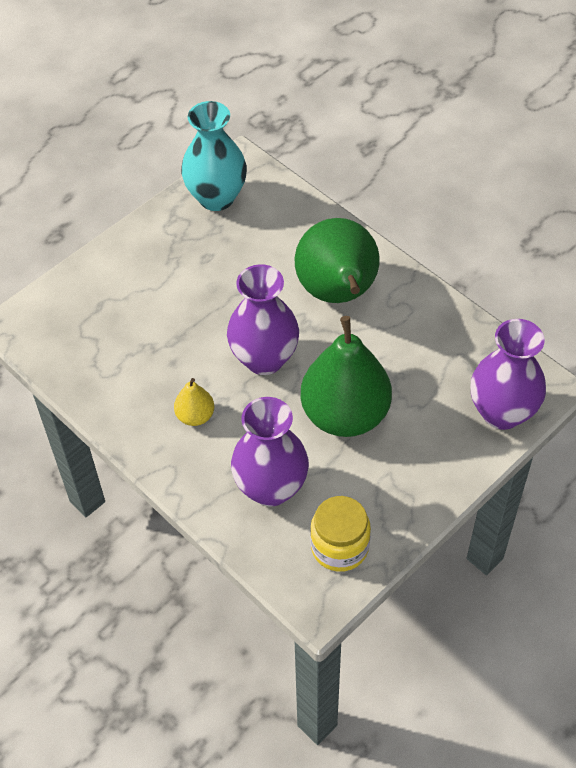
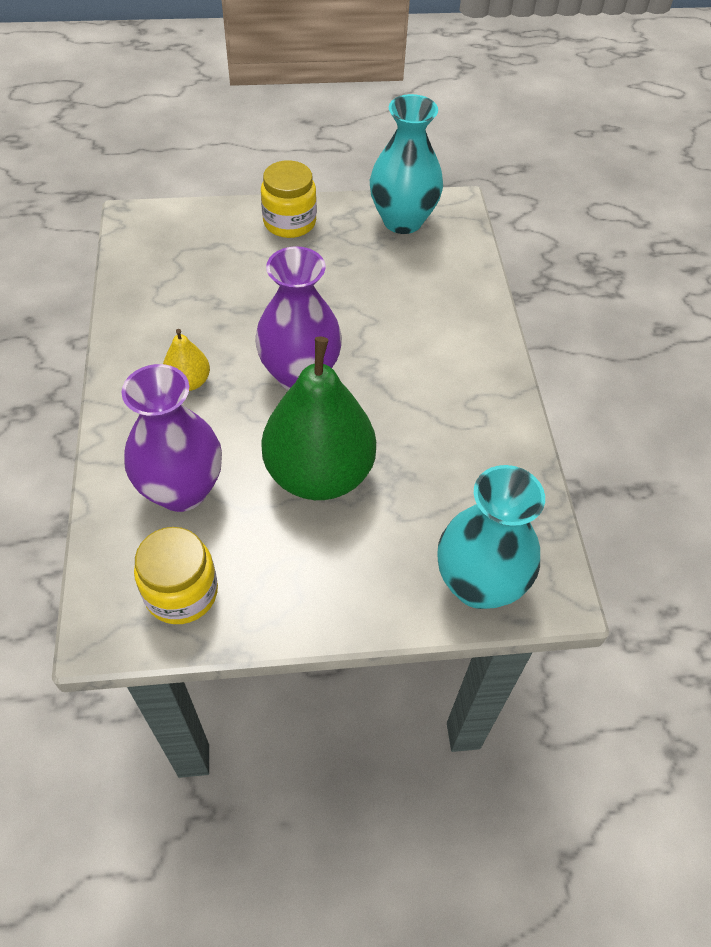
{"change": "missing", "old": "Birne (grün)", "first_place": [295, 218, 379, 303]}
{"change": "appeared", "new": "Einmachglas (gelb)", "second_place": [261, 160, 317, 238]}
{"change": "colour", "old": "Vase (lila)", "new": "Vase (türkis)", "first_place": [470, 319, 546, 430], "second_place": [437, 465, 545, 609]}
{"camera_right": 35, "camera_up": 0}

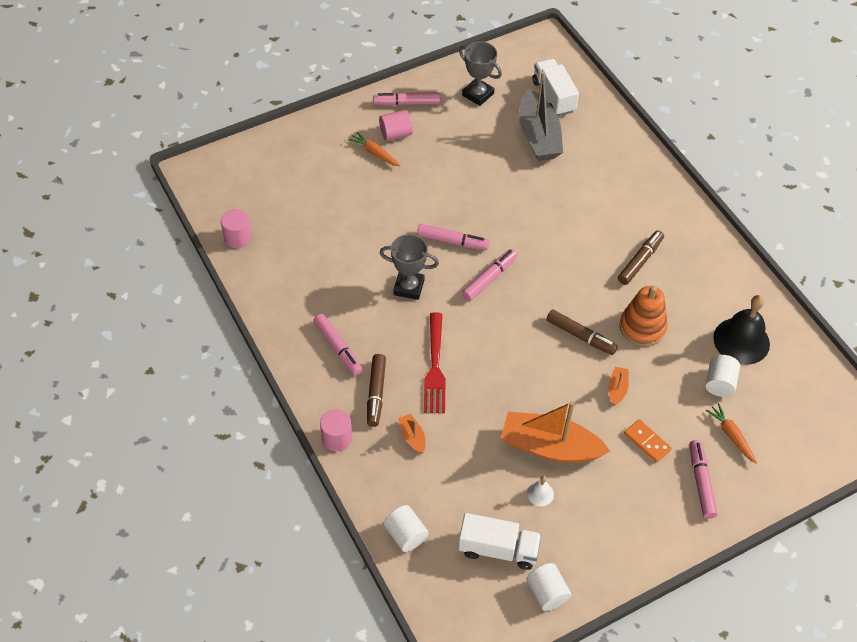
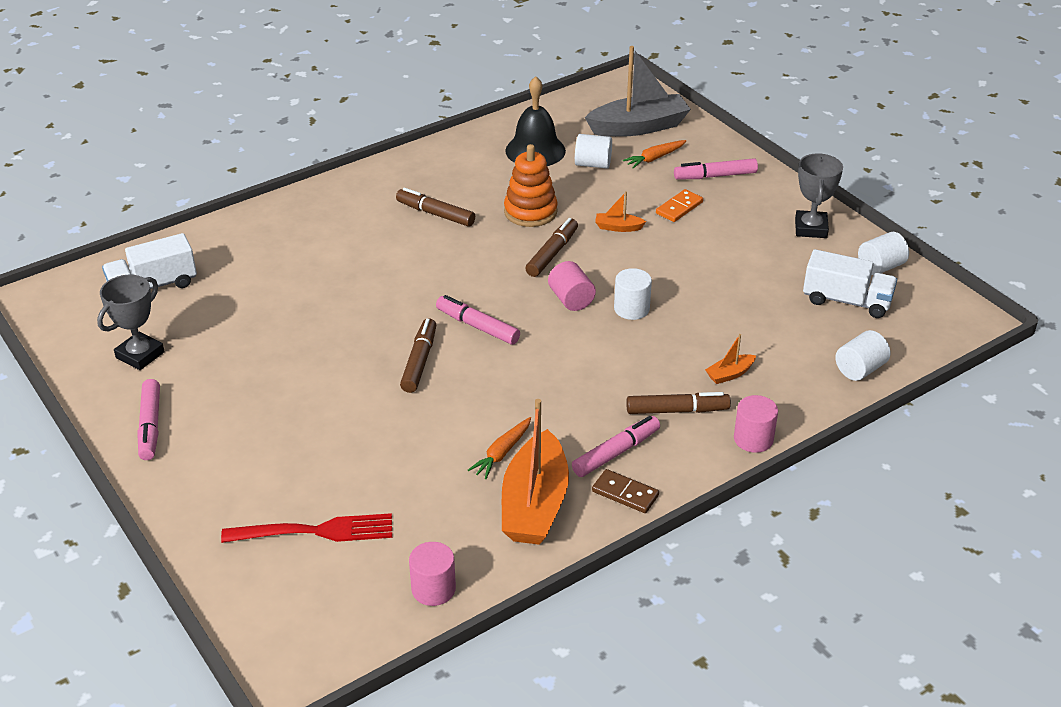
{"change": "missing", "old": "Glocke (weiß)", "first_place": [527, 476, 554, 506]}
{"change": "appeared", "new": "Dominostein (braun)", "second_place": [592, 469, 659, 513]}
{"change": "appeared", "new": "Vollzylinder (weiß)", "second_place": [614, 268, 652, 320]}
{"change": "relocated", "old": "Karotte (orange)", "first_place": [348, 132, 401, 166], "second_place": [468, 417, 531, 479]}
{"change": "relocated", "old": "Vollzylinder (rosa)", "first_place": [379, 110, 413, 141], "second_place": [548, 261, 596, 311]}
{"change": "relocated", "old": "Pokal (grau)", "first_place": [380, 234, 439, 300], "second_place": [795, 153, 843, 238]}
{"change": "relocated", "old": "Gabel (rot)", "first_place": [424, 312, 446, 413], "second_place": [221, 513, 392, 543]}
{"change": "relocated", "old": "Boot (orange)", "first_place": [501, 401, 610, 463], "second_place": [502, 399, 569, 545]}
{"change": "relocated", "old": "Boot (grau)", "first_place": [519, 71, 563, 161], "second_place": [585, 46, 691, 137]}
{"change": "colour", "old": "Filzstift (rosa)", "new": "Filzstift (braun)", "first_place": [417, 224, 490, 250], "second_place": [400, 318, 436, 393]}
{"change": "spun", "old": "Lastwagen (weiß)", "first_place": [458, 513, 541, 570], "second_place": [803, 249, 897, 318], "degrees": 105}
{"camera_right": -95, "camera_up": -15}

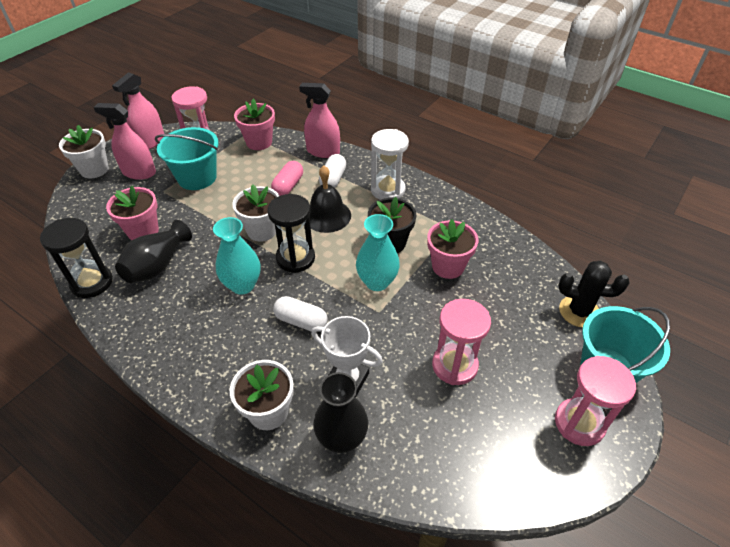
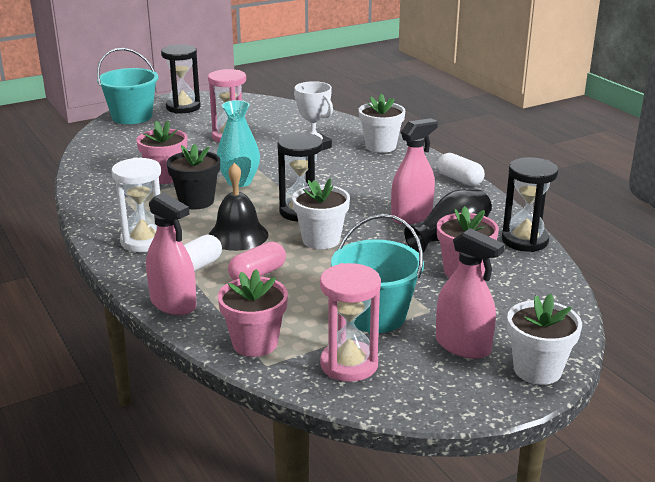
{"change": "missing", "old": "Vase (türkis)", "first_place": [213, 217, 260, 294]}
{"change": "missing", "old": "Vase (schwarz)", "first_place": [313, 372, 368, 453]}
{"change": "missing", "old": "Kaktus (schwarz)", "first_place": [559, 261, 629, 327]}
{"change": "relocated", "old": "Sprühflasche (rosa)", "first_place": [112, 72, 164, 149], "second_place": [391, 118, 438, 224]}
{"change": "relocated", "old": "Kapsel (weiß)", "first_place": [273, 296, 327, 332], "second_place": [437, 153, 485, 186]}
{"change": "colour", "old": "Sanduhr (rosa)", "new": "Sanduhr (schwarz)", "first_place": [555, 356, 637, 446], "second_place": [161, 45, 201, 114]}
{"camera_right": -155, "camera_up": -20}

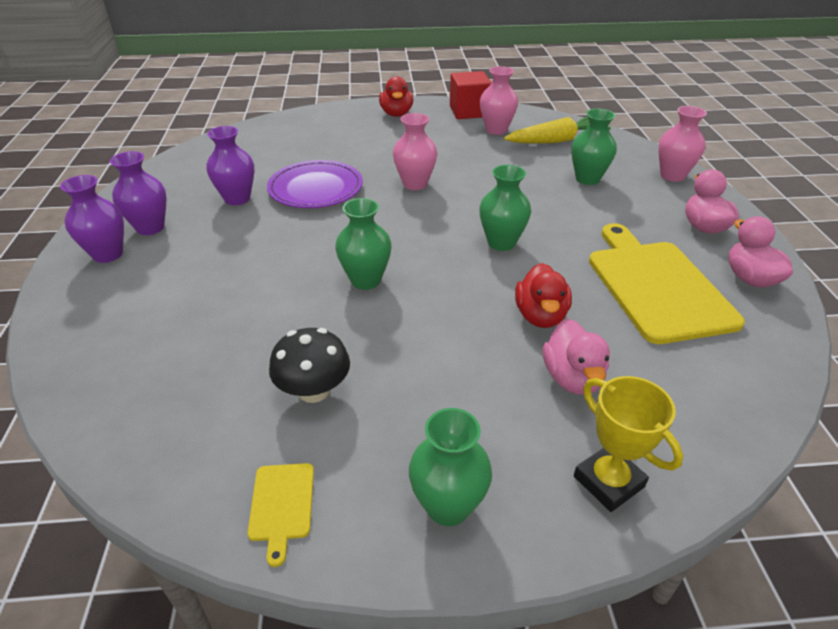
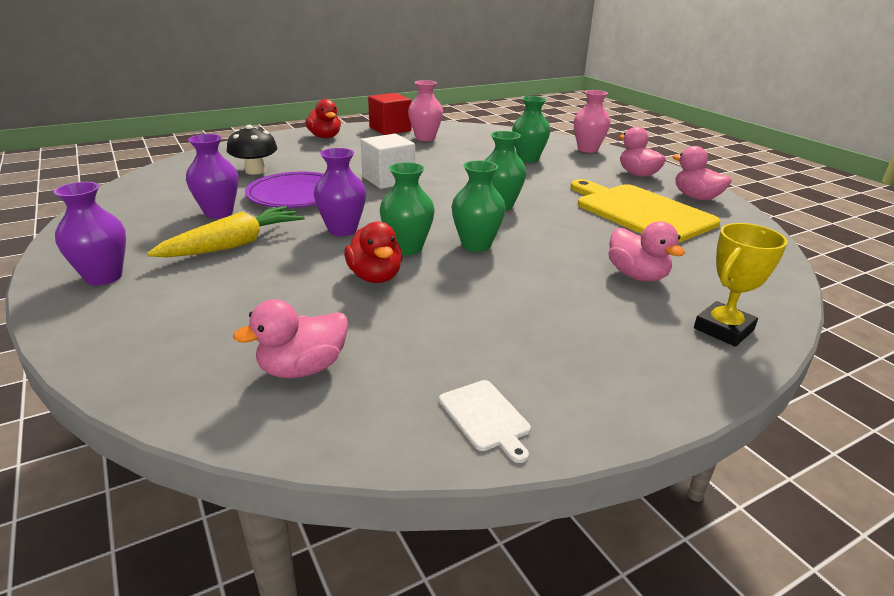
{"change": "appeared", "new": "Ente (rosa)", "second_place": [233, 299, 348, 378]}
{"change": "relocated", "old": "Vase (lila)", "first_place": [110, 151, 166, 235], "second_place": [314, 148, 366, 236]}
{"change": "relocated", "old": "Pilz (schwarz)", "first_place": [269, 328, 350, 403], "second_place": [227, 125, 277, 175]}
{"change": "relocated", "old": "Vase (grün)", "first_place": [409, 408, 492, 526], "second_place": [452, 160, 506, 252]}
{"change": "relocated", "old": "Karotte (gelb)", "first_place": [504, 117, 611, 144], "second_place": [147, 206, 305, 257]}
{"change": "relocated", "old": "Ente (rot)", "first_place": [515, 263, 572, 328], "second_place": [344, 221, 402, 283]}
{"change": "exchanged", "old": "Vase (rosa)", "new": "Kubus (weiß)", "first_place": [393, 113, 437, 190], "second_place": [361, 134, 415, 189]}
{"change": "colour", "old": "Schneidebrett (gelb)", "new": "Schneidebrett (weiß)", "first_place": [248, 463, 314, 567], "second_place": [439, 380, 531, 463]}
{"change": "spun", "old": "Pokal (gelb)", "first_place": [574, 376, 683, 512], "second_place": [694, 223, 787, 347], "degrees": -75}
{"camera_right": -25, "camera_up": -10}

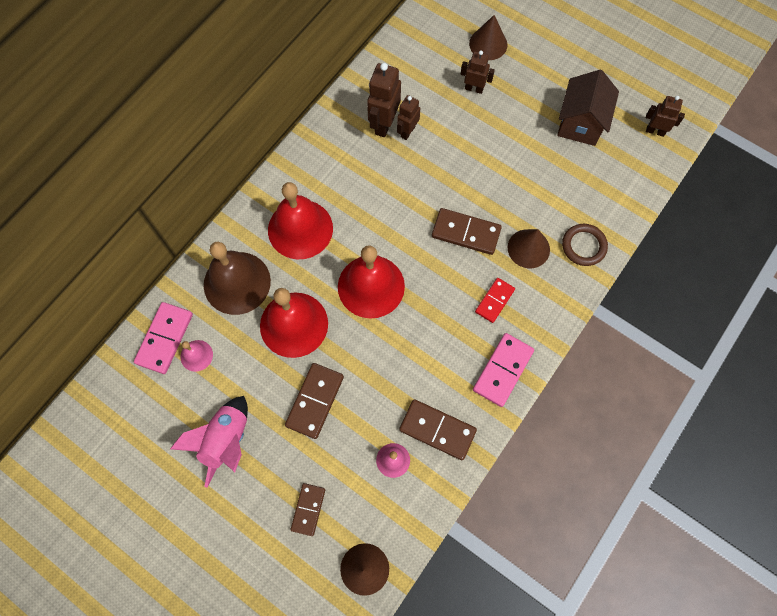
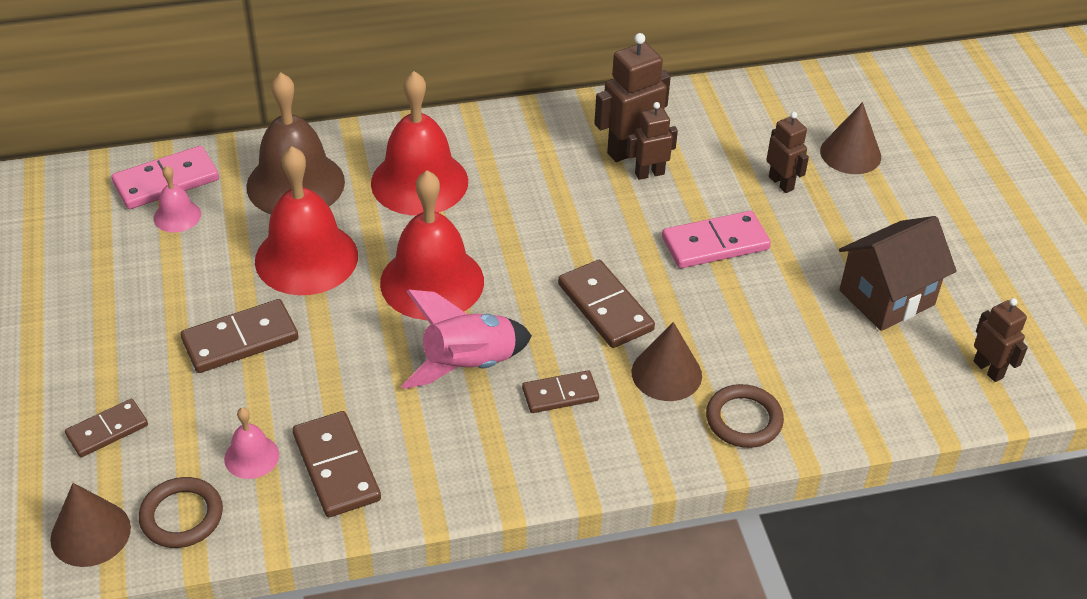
{"change": "appeared", "new": "Ring (braun)", "second_place": [139, 477, 223, 548]}
{"change": "relocated", "old": "Rakete (rosa)", "first_place": [170, 396, 248, 488], "second_place": [402, 290, 532, 389]}
{"change": "relocated", "old": "Dominostein (rosa)", "first_place": [473, 333, 534, 407], "second_place": [662, 211, 771, 268]}
{"change": "colour", "old": "Dominostein (rot)", "new": "Dominostein (braun)", "first_place": [475, 278, 515, 323], "second_place": [522, 370, 599, 413]}
{"camera_right": 40, "camera_up": -25}

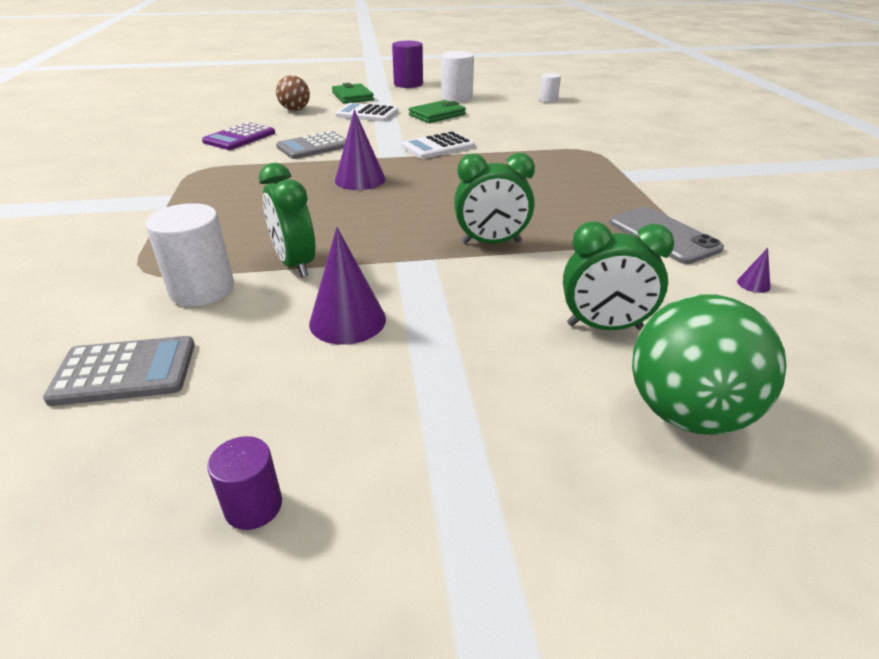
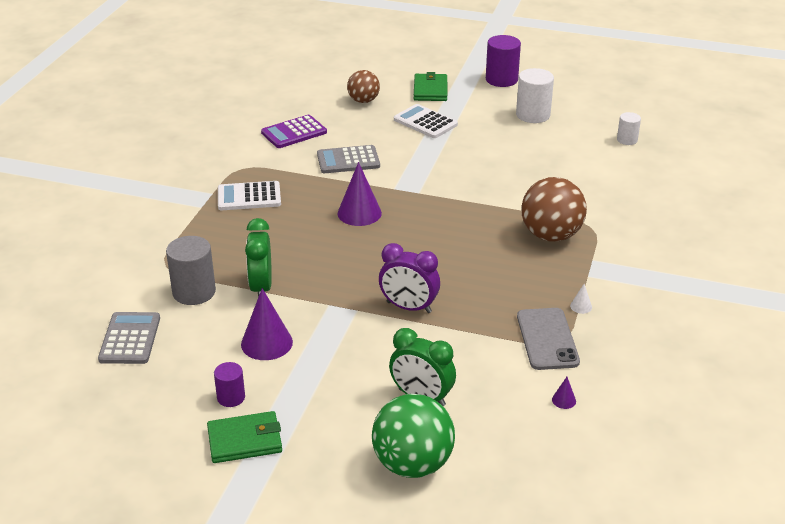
{"change": "appeared", "new": "Ball (braun)", "second_place": [522, 177, 587, 242]}
{"change": "appeared", "new": "Kegel (weiß)", "second_place": [570, 284, 592, 314]}
{"change": "relocated", "old": "Vollzylinder (lila)", "first_place": [207, 436, 282, 530], "second_place": [214, 362, 245, 407]}
{"change": "relocated", "old": "Taschenrechner (weiß)", "first_place": [401, 131, 475, 159], "second_place": [218, 181, 281, 210]}
{"change": "relocated", "old": "Geldbörse (grün)", "first_place": [409, 100, 466, 123], "second_place": [207, 411, 282, 463]}
{"change": "colour", "old": "Vollzylinder (weiß)", "new": "Vollzylinder (grau)", "first_place": [145, 203, 234, 306], "second_place": [166, 236, 216, 305]}
{"change": "colour", "old": "Wecker (grün)", "new": "Wecker (lila)", "first_place": [454, 153, 535, 244], "second_place": [379, 243, 440, 313]}
{"change": "spun", "old": "Taschenrechner (grau)", "first_place": [43, 336, 195, 406], "second_place": [98, 312, 160, 364], "degrees": -105}
{"camera_right": 25, "camera_up": 0}

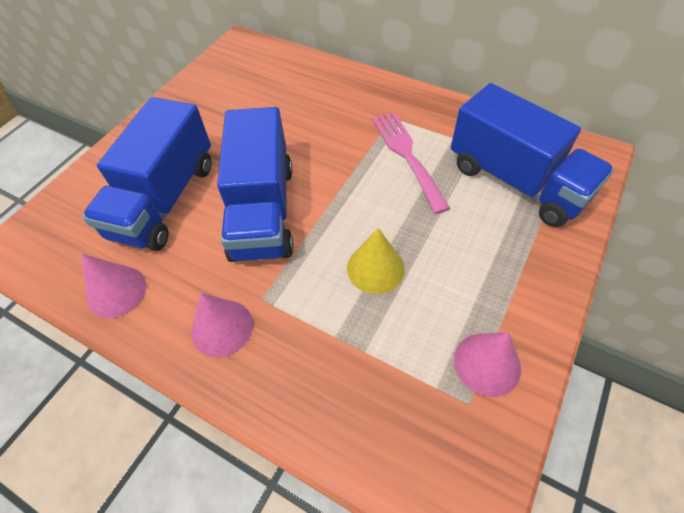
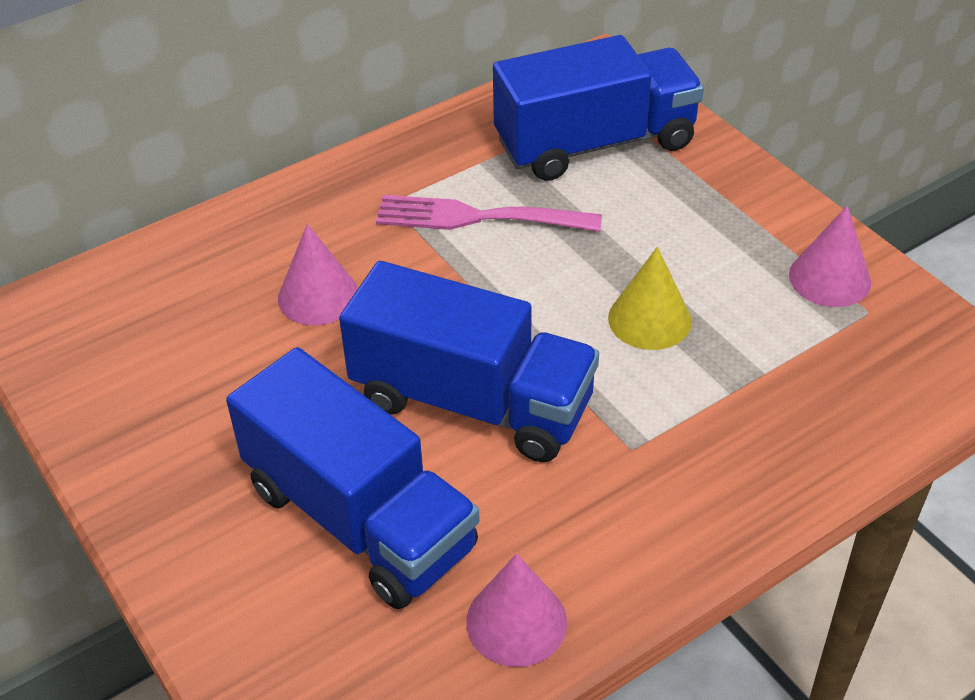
{"change": "relocated", "old": "Kegel (rosa)", "first_place": [191, 293, 253, 357], "second_place": [278, 224, 358, 326]}
{"camera_right": -65, "camera_up": -10}

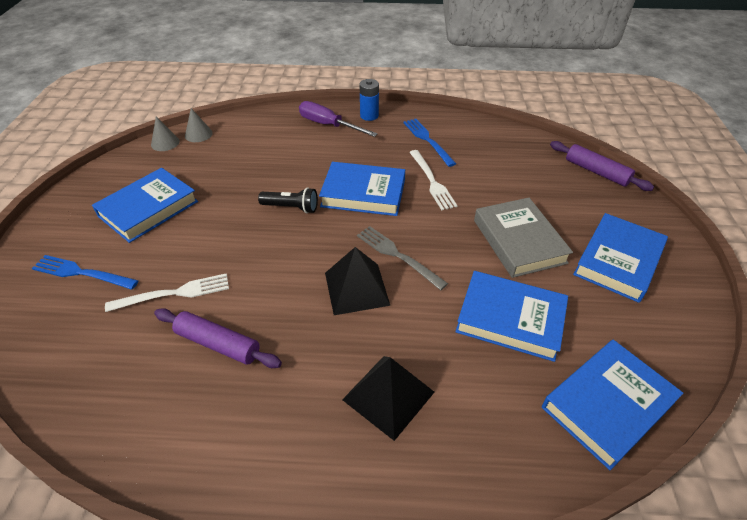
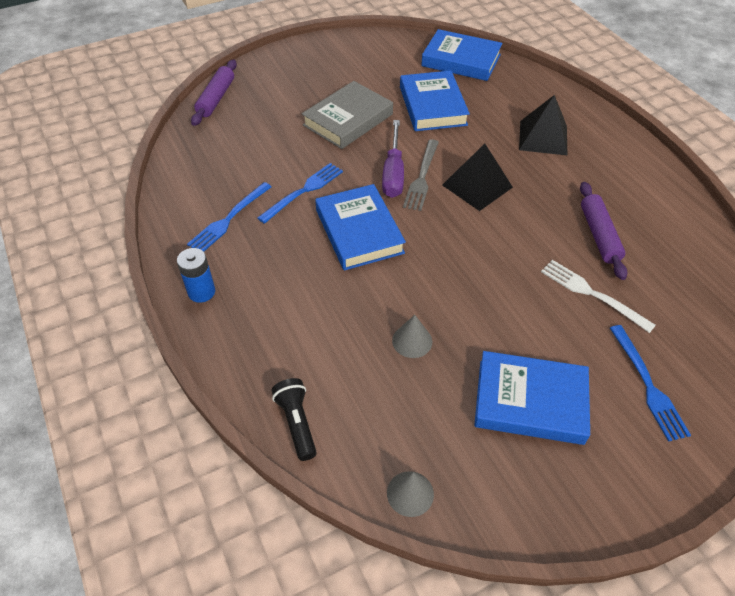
{"change": "missing", "old": "Buch (blau)", "first_place": [573, 213, 668, 303]}
{"change": "relocated", "old": "Kegel (grau)", "first_place": [185, 108, 213, 142], "second_place": [392, 315, 432, 358]}
{"change": "relocated", "old": "Taschenlampe (schwarz)", "first_place": [258, 187, 318, 213], "second_place": [271, 378, 317, 461]}
{"change": "relocated", "old": "Schraubenzieher (lila)", "first_place": [299, 101, 378, 137], "second_place": [382, 120, 404, 198]}
{"change": "colour", "old": "Gabel (weiß)", "new": "Gabel (blau)", "first_place": [409, 150, 458, 210], "second_place": [257, 163, 343, 224]}
{"camera_right": -120, "camera_up": 5}

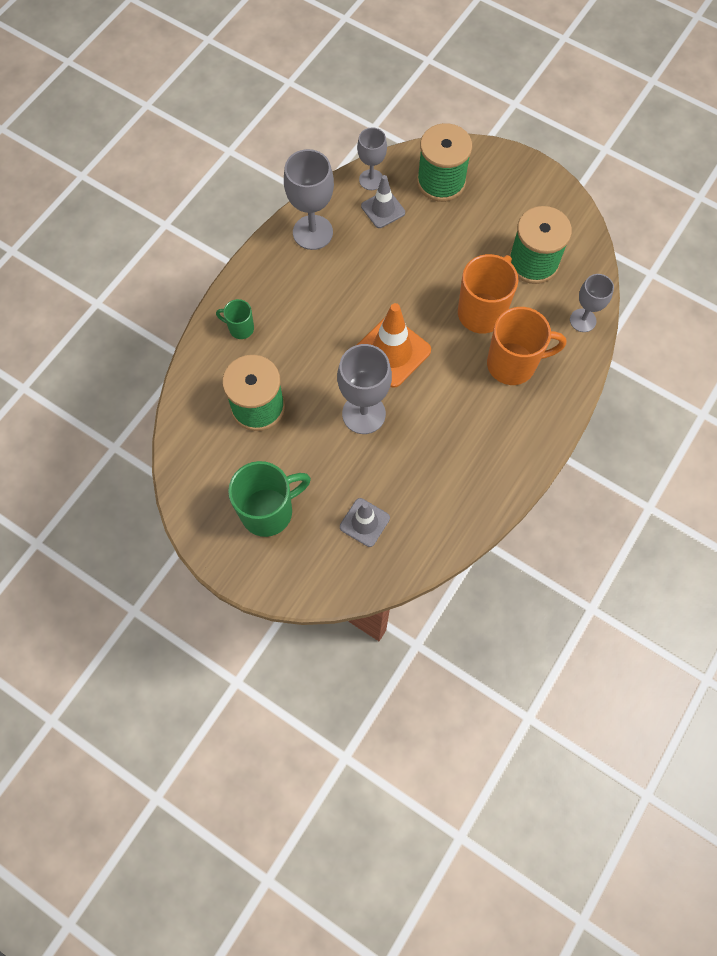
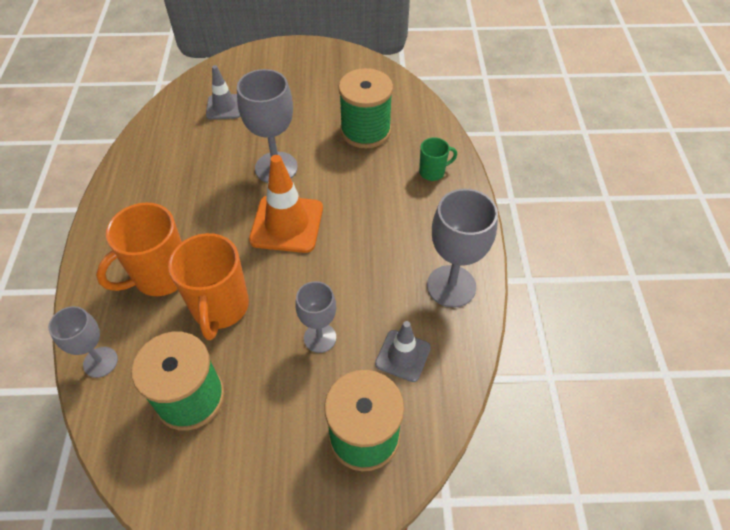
{"change": "missing", "old": "Tasse (grün)", "first_place": [228, 461, 311, 537]}
{"change": "relocated", "old": "Kelch (grau)", "first_place": [357, 127, 387, 190], "second_place": [295, 281, 336, 353]}
{"camera_right": 145, "camera_up": -15}

